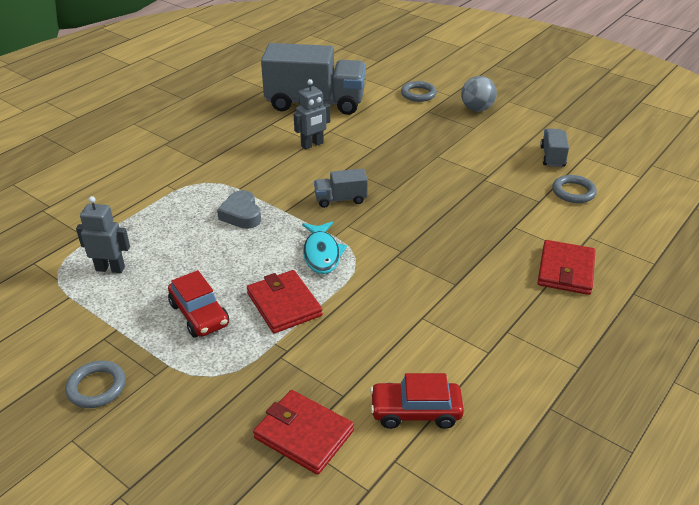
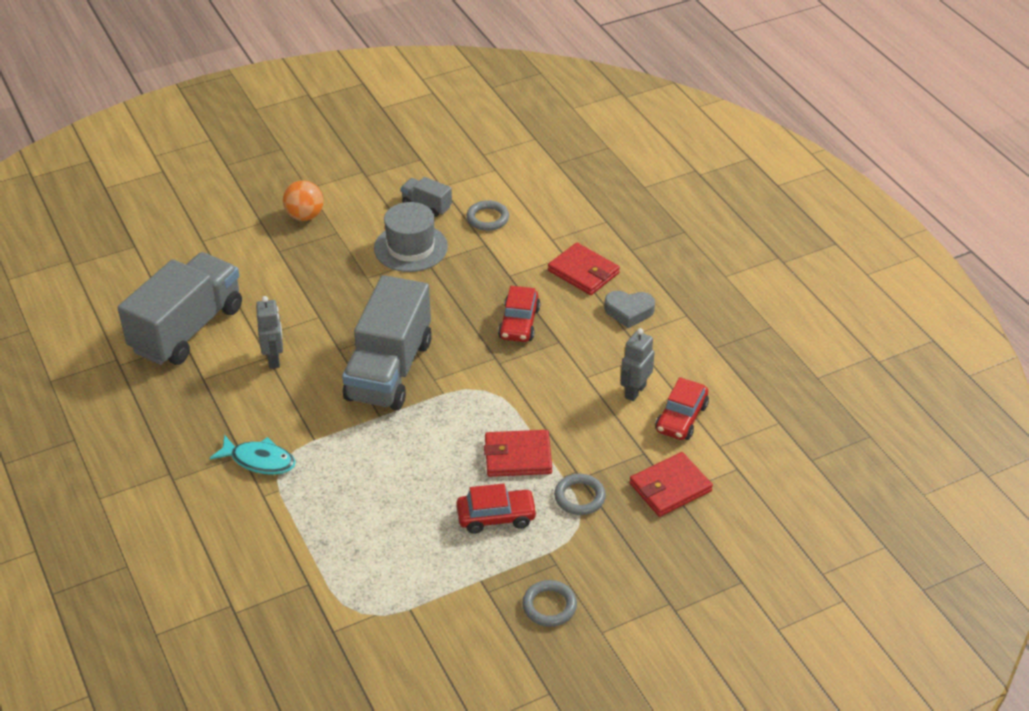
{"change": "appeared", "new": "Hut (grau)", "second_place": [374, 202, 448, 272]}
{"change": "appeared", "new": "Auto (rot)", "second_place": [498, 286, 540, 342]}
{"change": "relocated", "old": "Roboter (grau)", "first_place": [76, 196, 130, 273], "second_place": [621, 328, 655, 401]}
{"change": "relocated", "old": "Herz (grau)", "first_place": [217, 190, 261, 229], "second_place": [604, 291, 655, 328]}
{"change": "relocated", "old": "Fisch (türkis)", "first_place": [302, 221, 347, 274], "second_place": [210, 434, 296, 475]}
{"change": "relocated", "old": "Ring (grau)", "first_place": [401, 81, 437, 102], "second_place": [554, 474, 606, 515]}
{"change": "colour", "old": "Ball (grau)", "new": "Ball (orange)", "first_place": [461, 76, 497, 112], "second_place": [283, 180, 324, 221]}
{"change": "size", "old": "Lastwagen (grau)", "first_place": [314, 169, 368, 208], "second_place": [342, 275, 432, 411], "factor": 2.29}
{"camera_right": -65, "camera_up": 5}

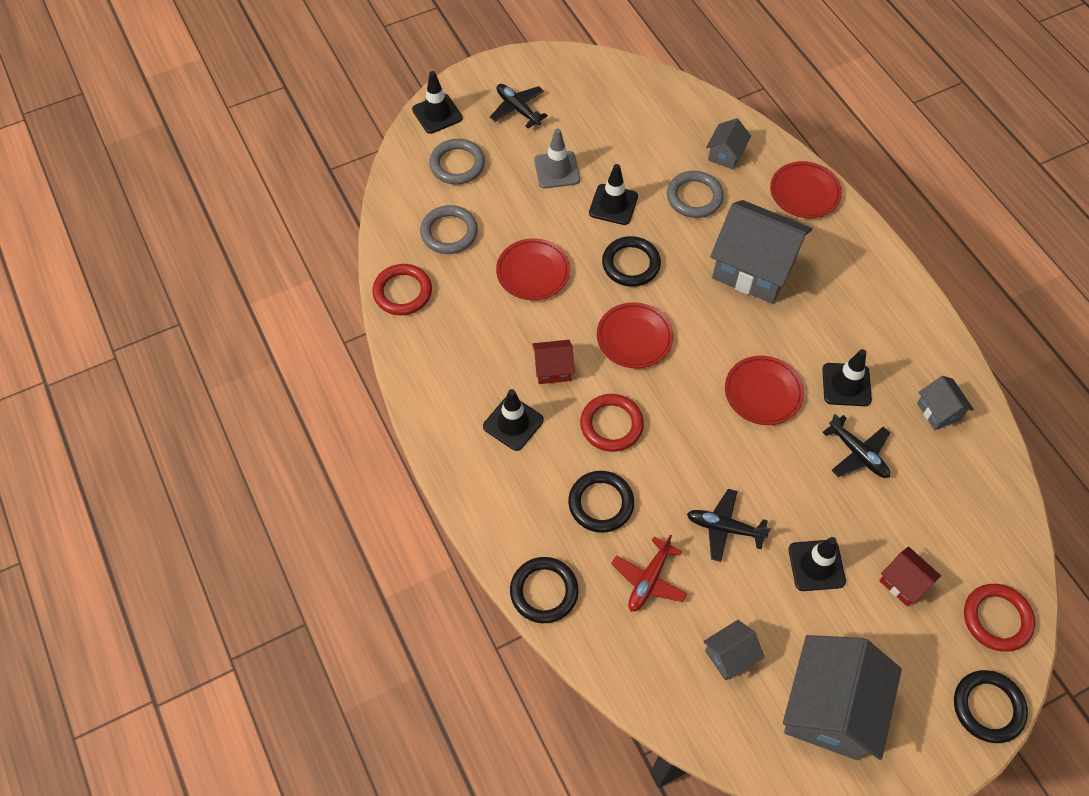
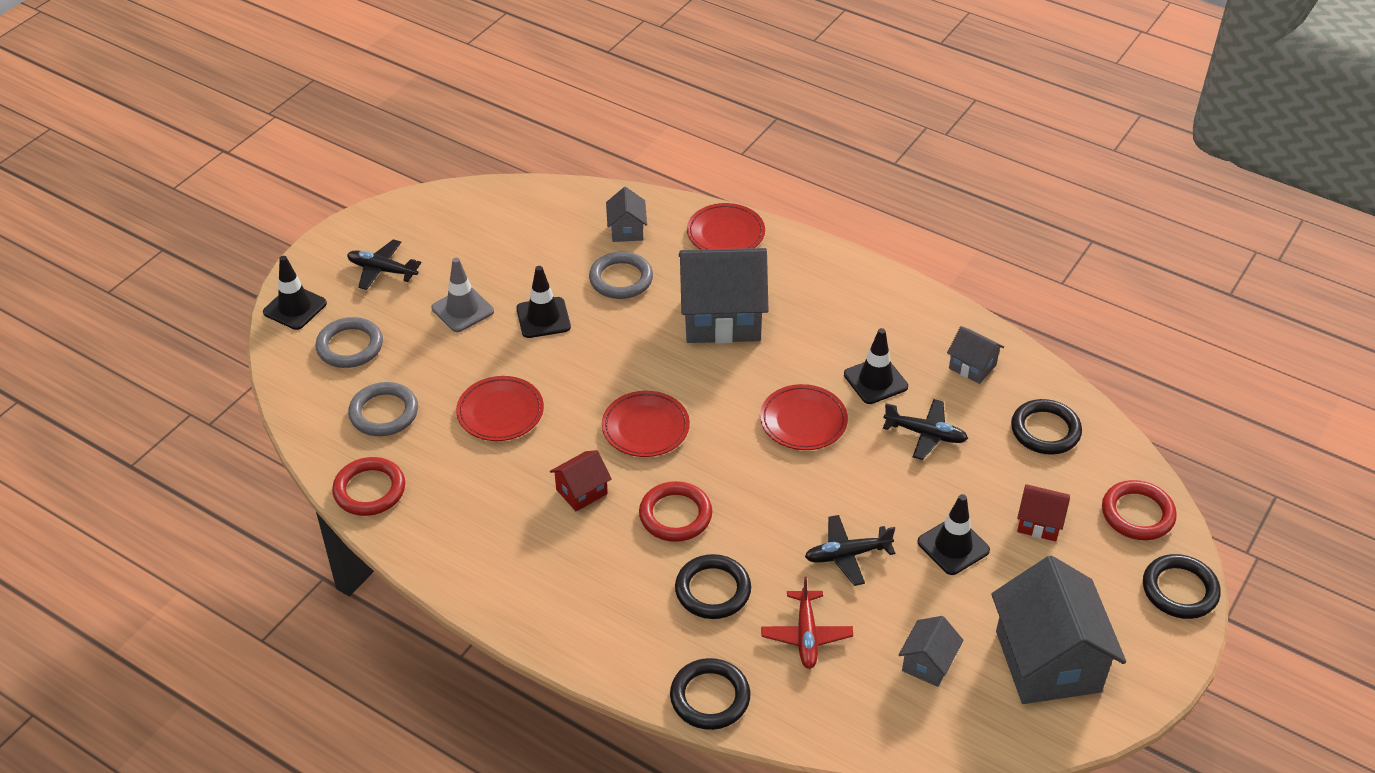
{"change": "missing", "old": "Leitkegel (schwarz)", "first_place": [483, 389, 544, 451]}
{"change": "relocated", "old": "Ring (schwarz)", "first_place": [602, 236, 661, 287], "second_place": [1011, 399, 1082, 455]}
{"camera_right": -30, "camera_up": -15}

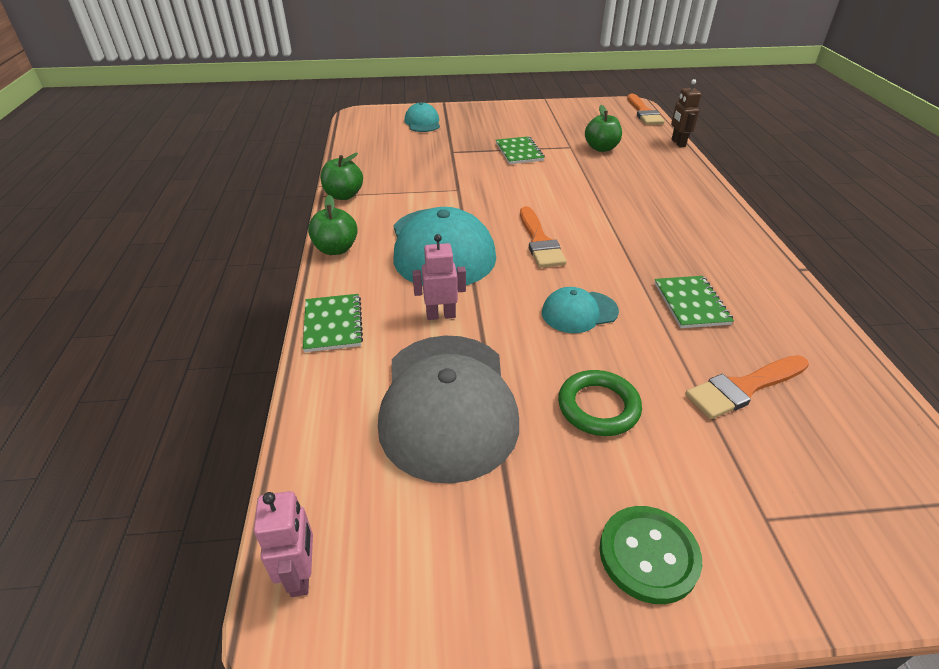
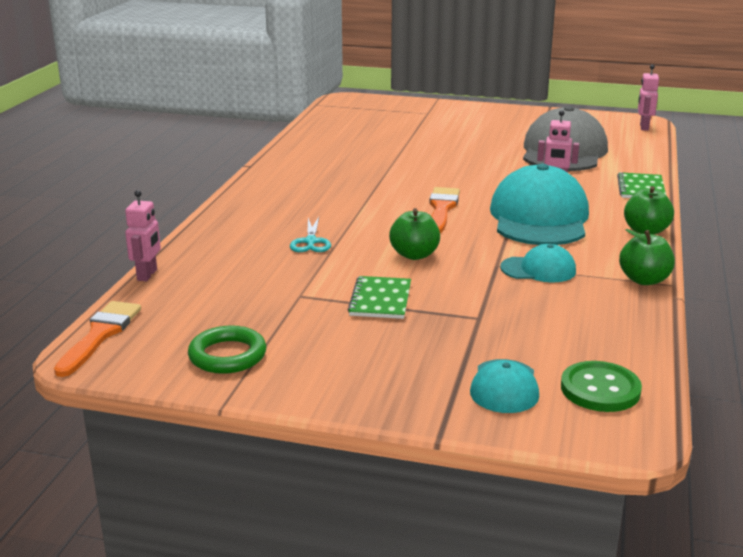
{"change": "missing", "old": "Notizbuch (grün)", "first_place": [654, 276, 734, 328]}
{"change": "missing", "old": "Pinsel (orange)", "first_place": [685, 355, 809, 419]}
{"change": "appeared", "new": "Schere (türkis)", "second_place": [290, 217, 331, 252]}
{"change": "relocated", "old": "Kappe (türkis)", "first_place": [542, 287, 619, 333], "second_place": [500, 244, 576, 283]}
{"change": "relocated", "old": "Ring (grün)", "first_place": [558, 370, 642, 436], "second_place": [188, 325, 266, 374]}
{"change": "relocated", "old": "Apfel (grün)", "first_place": [585, 105, 622, 152], "second_place": [389, 208, 440, 260]}
{"change": "relocated", "old": "Knopf (grün)", "first_place": [599, 506, 702, 604], "second_place": [561, 361, 642, 412]}
{"change": "colour", "old": "Roboter (braun)", "new": "Roboter (rosa)", "first_place": [671, 79, 701, 147], "second_place": [125, 190, 161, 281]}
{"camera_right": -160, "camera_up": -15}

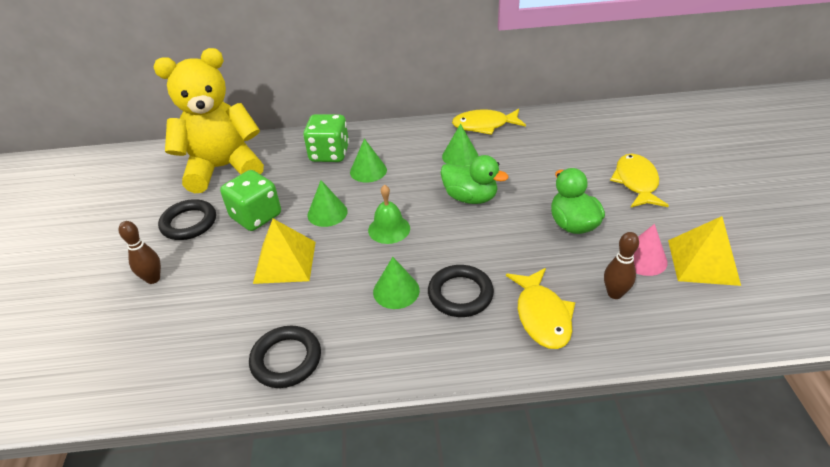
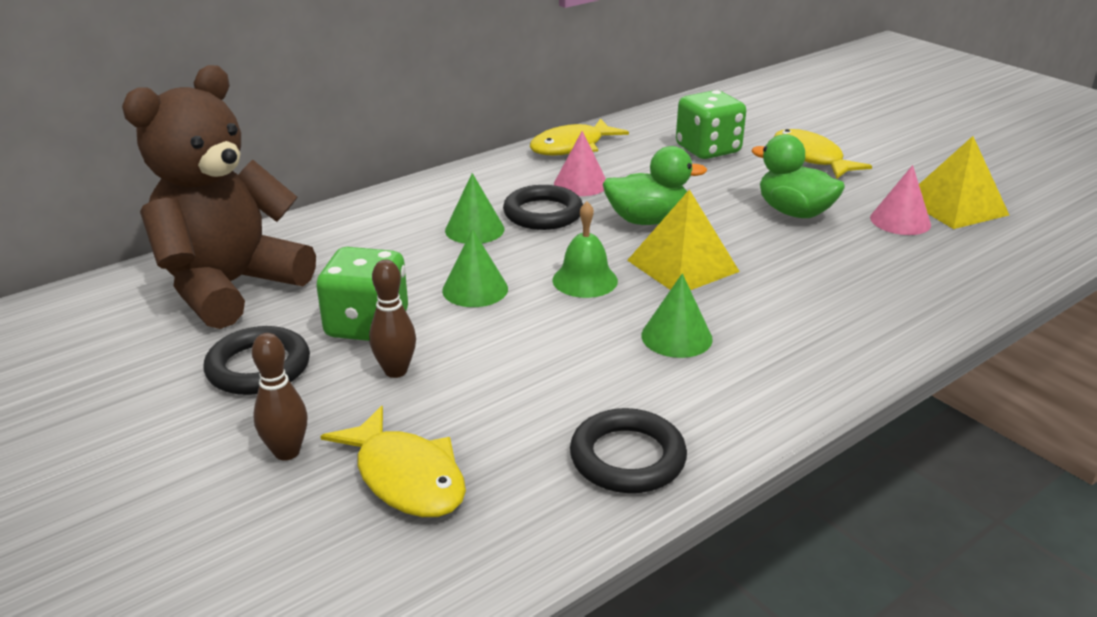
{"change": "relocated", "old": "Pyramide (gelb)", "first_place": [253, 219, 316, 284], "second_place": [627, 189, 740, 290]}
{"change": "relocated", "old": "Spielwürfel (grün)", "first_place": [303, 114, 349, 162], "second_place": [676, 90, 746, 159]}
{"change": "relocated", "old": "Ring (schwarz)", "first_place": [428, 265, 494, 317], "second_place": [503, 185, 583, 230]}
{"change": "relocated", "old": "Fisch (gelb)", "first_place": [506, 268, 575, 349], "second_place": [321, 406, 466, 517]}
{"change": "relocated", "old": "Bowlingkegel (braun)", "first_place": [604, 232, 639, 299], "second_place": [369, 260, 416, 378]}
{"change": "colour", "old": "Teddybär (gelb)", "new": "Teddybär (braun)", "first_place": [154, 48, 264, 193], "second_place": [122, 65, 316, 329]}
{"change": "colour", "old": "Kegel (grün)", "new": "Kegel (rosa)", "first_place": [442, 124, 478, 166], "second_place": [554, 131, 606, 196]}
{"camera_right": -35, "camera_up": -10}

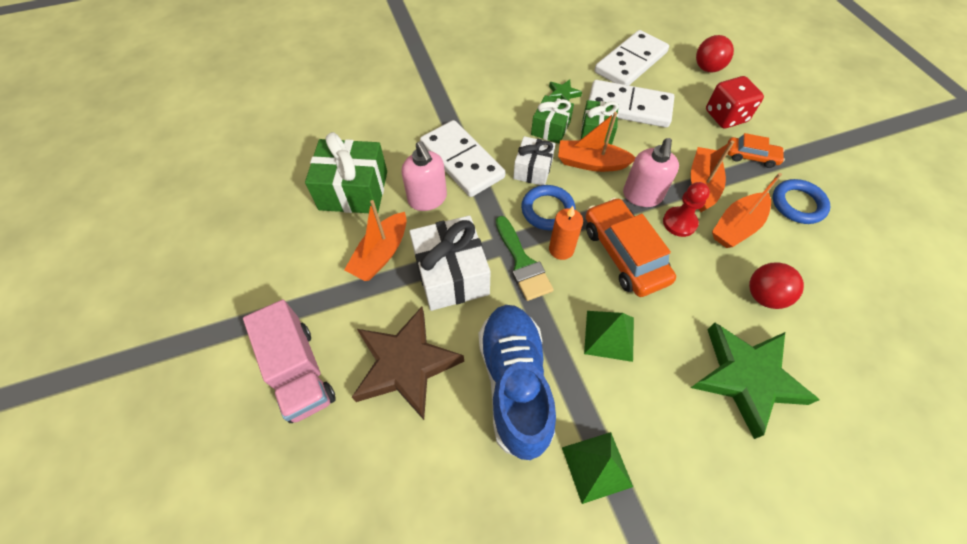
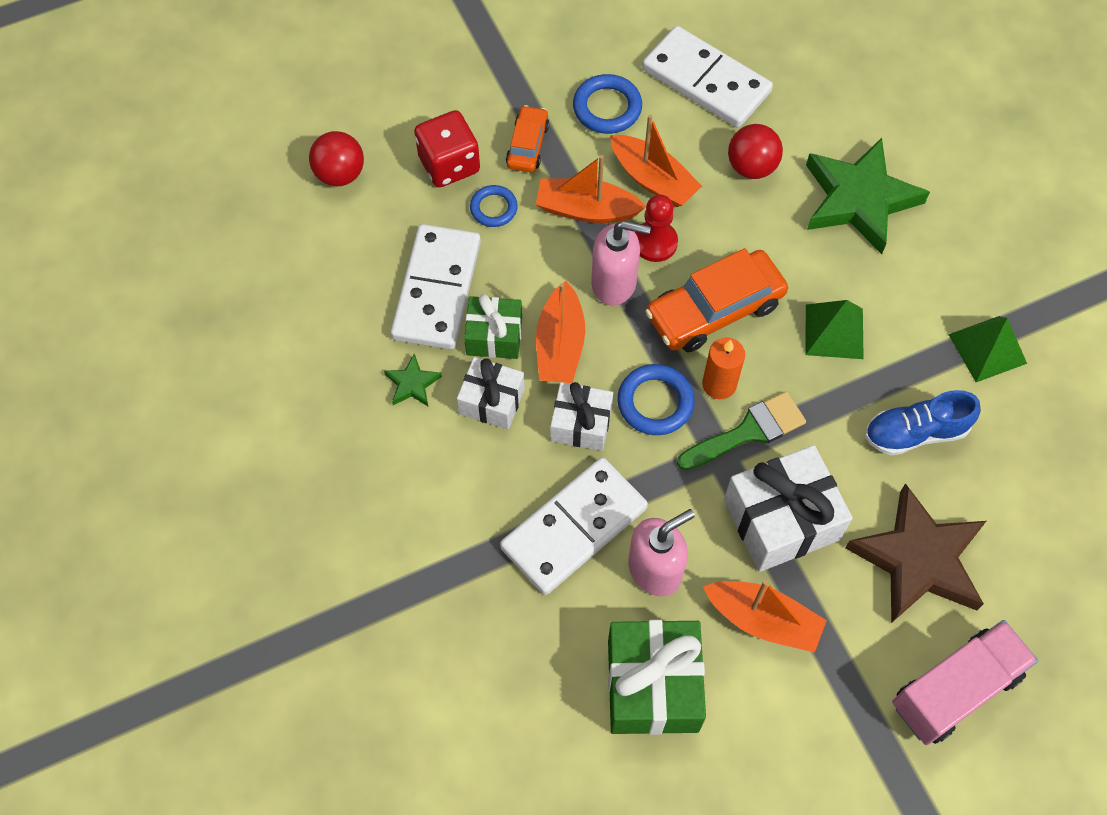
{"change": "appeared", "new": "Ring (blau)", "second_place": [470, 185, 518, 227]}
{"change": "relocated", "old": "Dominostein (weiß)", "first_place": [594, 30, 669, 85], "second_place": [642, 26, 773, 128]}
{"change": "colour", "old": "Geschenk (grün)", "new": "Geschenk (weiß)", "first_place": [531, 95, 574, 144], "second_place": [457, 357, 525, 430]}
{"change": "size", "old": "Schuh (blau)", "first_place": [479, 305, 556, 461], "second_place": [865, 390, 981, 456], "factor": 0.62}
{"camera_right": -95, "camera_up": 5}

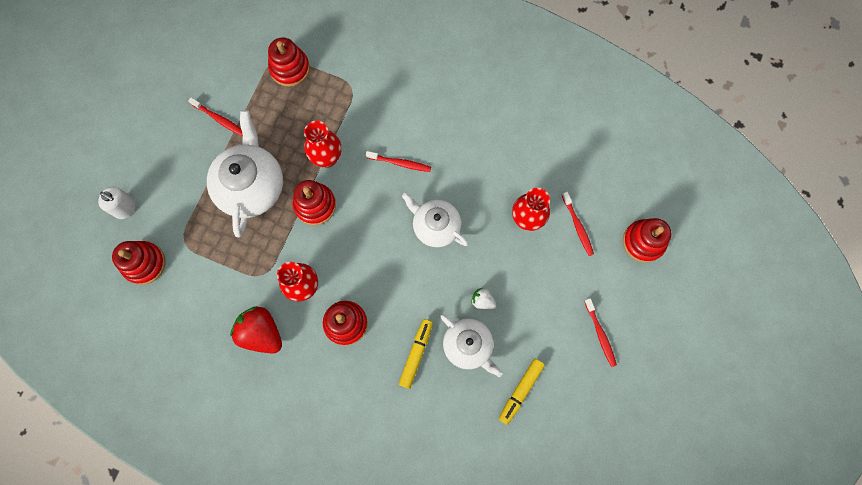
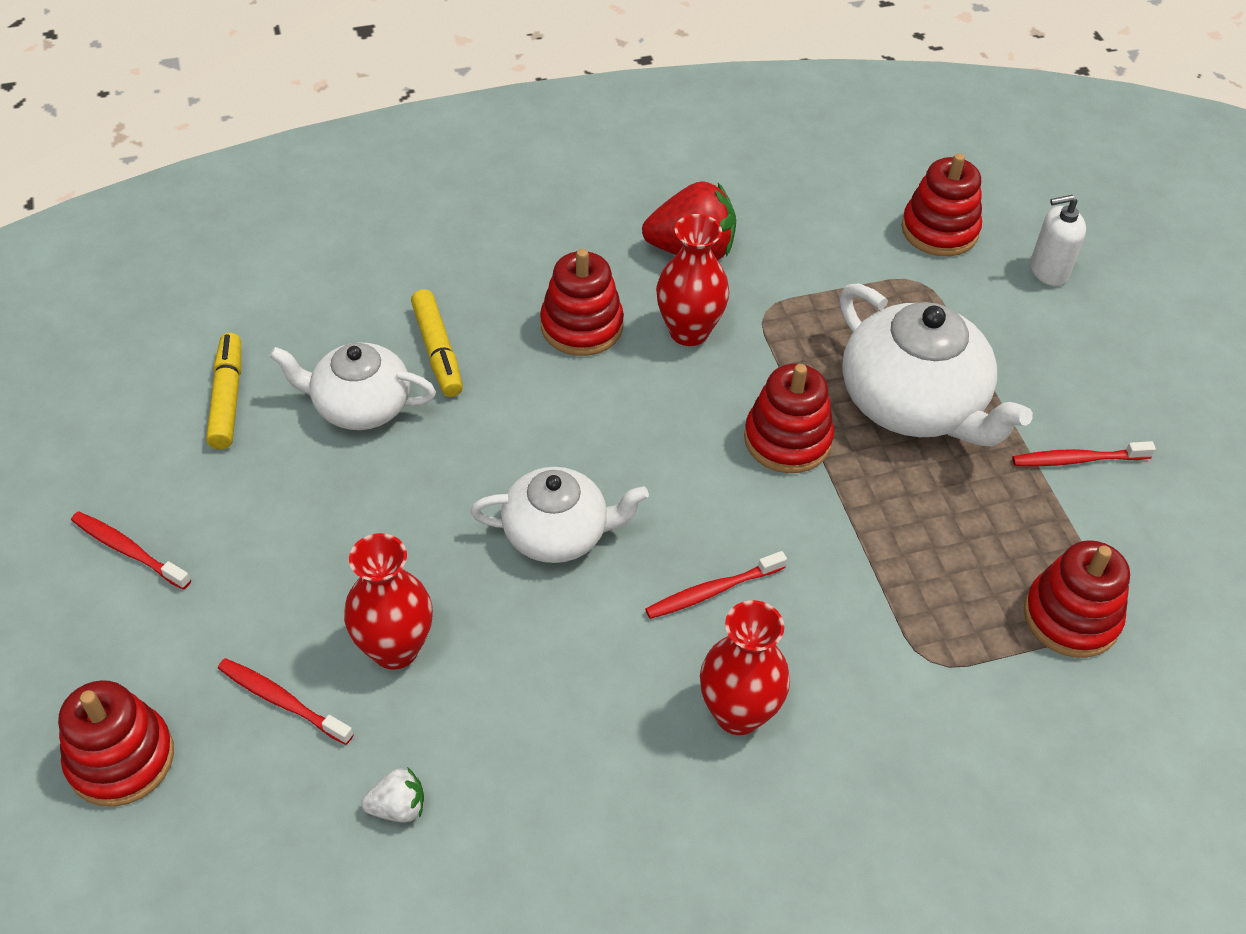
{"change": "relocated", "old": "Vase (rot)", "first_place": [304, 121, 341, 168], "second_place": [700, 600, 790, 735]}
{"change": "relocated", "old": "Erdbeere (weiß)", "first_place": [471, 288, 496, 309], "second_place": [361, 767, 424, 822]}
{"camera_right": 140, "camera_up": -25}

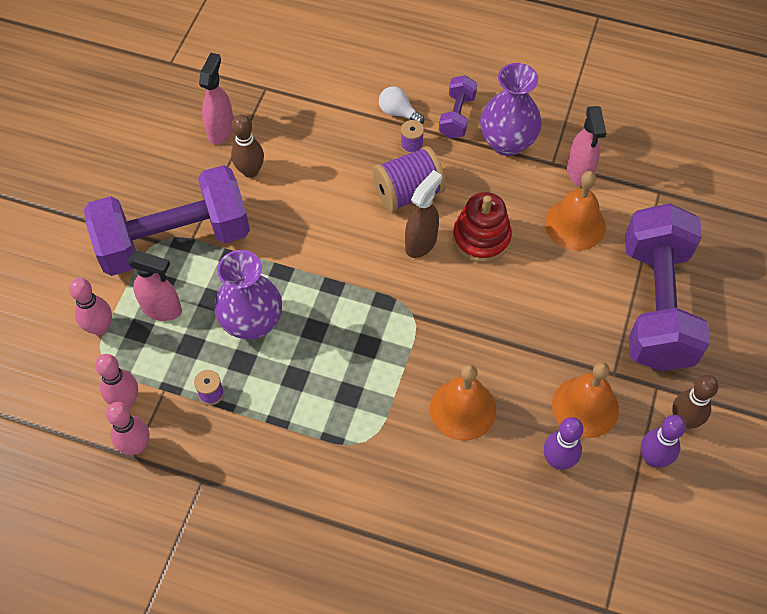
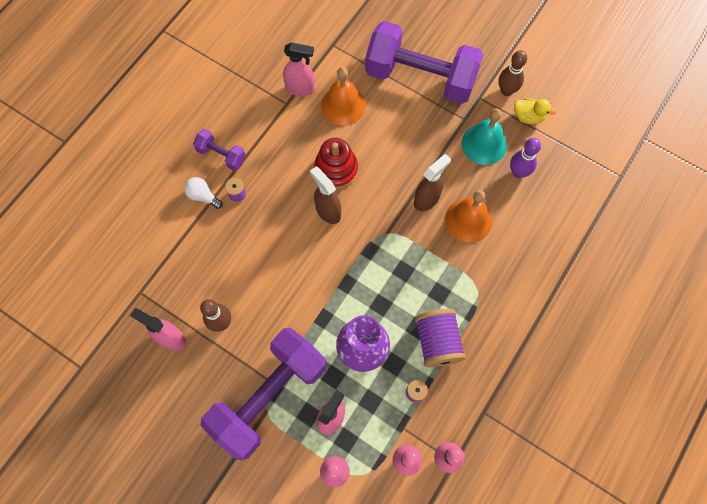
{"change": "missing", "old": "Vase (lila)", "first_place": [480, 63, 542, 156]}
{"change": "appeared", "new": "Sprühflasche (braun)", "second_place": [414, 154, 451, 211]}
{"change": "relocated", "old": "Garnrolle (lila)", "first_place": [373, 146, 446, 212], "second_place": [415, 309, 466, 367]}
{"change": "exchanged", "old": "Bowlingkegel (lila)", "new": "Ente (gelb)", "first_place": [641, 415, 686, 467], "second_place": [514, 98, 556, 124]}
{"change": "colour", "old": "Glocke (orange)", "new": "Glocke (türkis)", "first_place": [552, 362, 619, 438], "second_place": [462, 109, 507, 165]}
{"change": "spun", "old": "Hantel (lila)", "first_place": [84, 165, 250, 276], "second_place": [201, 328, 326, 460], "degrees": 45}
{"change": "spun", "old": "Glühbirne (weiß)", "first_place": [379, 87, 424, 124], "second_place": [184, 177, 223, 209], "degrees": 75}
{"camera_right": -75, "camera_up": 10}

